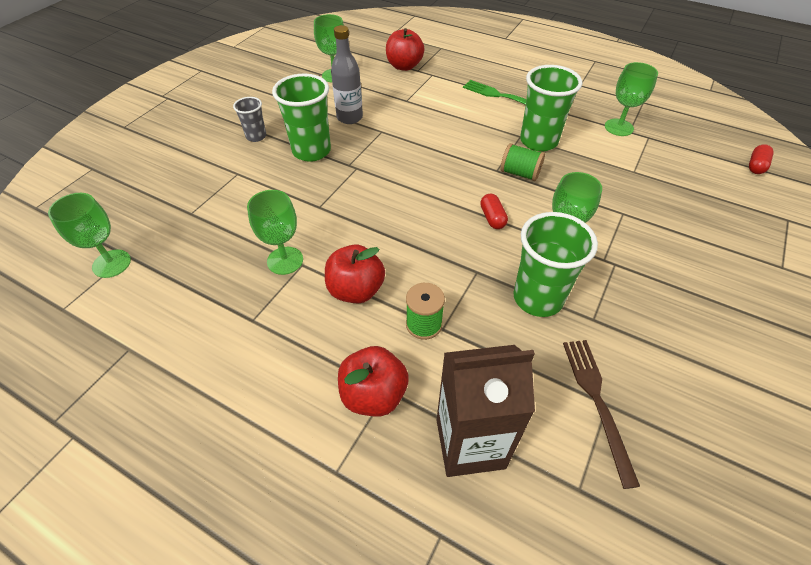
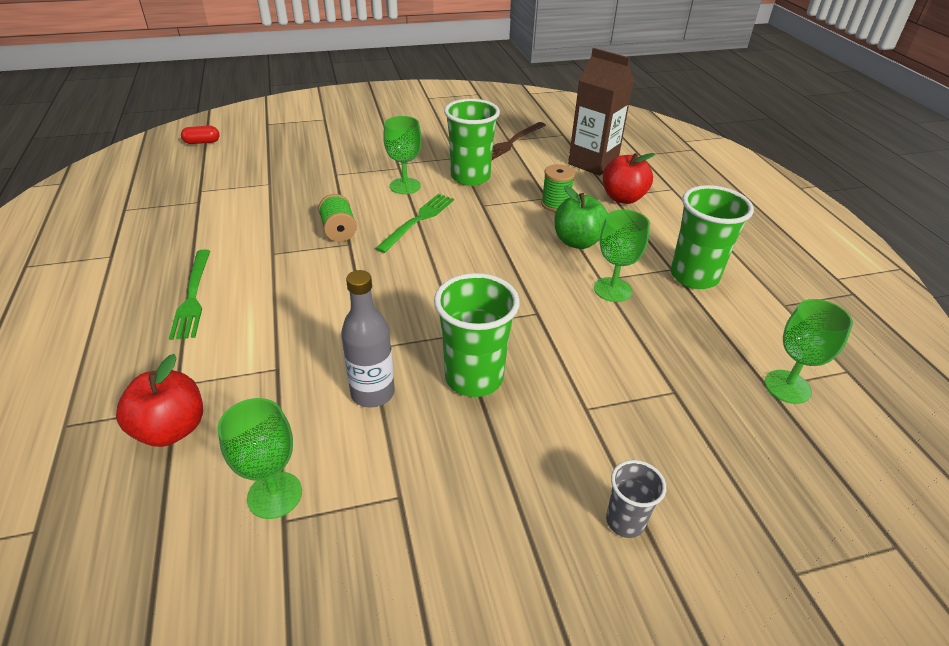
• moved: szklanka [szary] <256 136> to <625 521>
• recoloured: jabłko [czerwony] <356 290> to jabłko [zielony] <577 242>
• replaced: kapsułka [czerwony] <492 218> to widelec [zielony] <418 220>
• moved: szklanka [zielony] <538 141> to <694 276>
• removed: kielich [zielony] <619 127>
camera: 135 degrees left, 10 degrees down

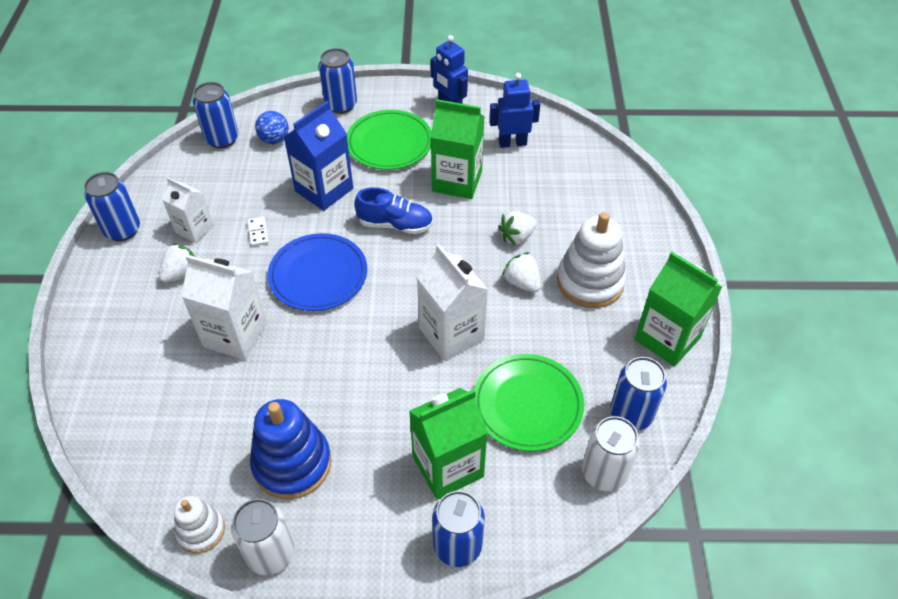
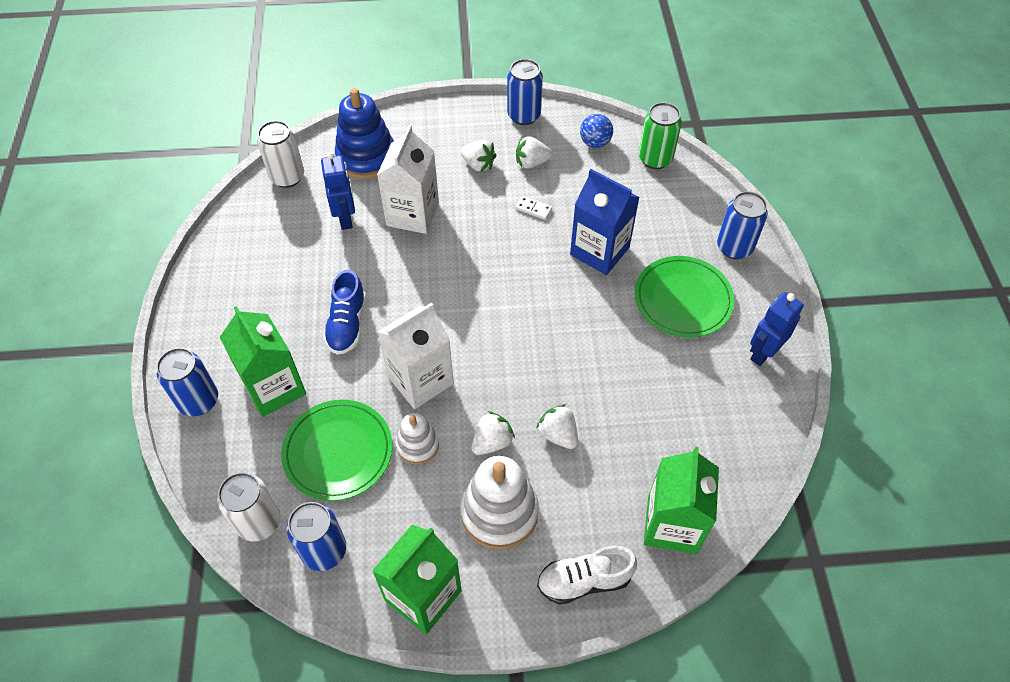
• replaced: karton mleka [biały] <194 229> to truskawka [biały] <531 163>
• moved: zabawka nakładanka [biały] <201 530> to <417 445>
• recoloured: puszka [niebieski] <222 139> to puszka [zielony] <655 159>
• moved: puszka [biały] <271 553> to <287 177>
• turned: kostka domina [biały] <258 232> = <533 209> 45 degrees clockwise
• moved: zabawka nakładanka [niebieski] <292 463> to <366 157>
• moved: piłka [niebieski] <274 140> to <595 143>
• removed: talerz [niebieski] <318 275>
• moved: but [niebieski] <395 224> to <347 324>
• moved: karton mleka [zielony] <457 181> to <672 524>
• moved: robot [niebieski] <512 143> to <346 218>
• added: but [biały] <584 580>
camera: 85 degrees right, 5 degrees up

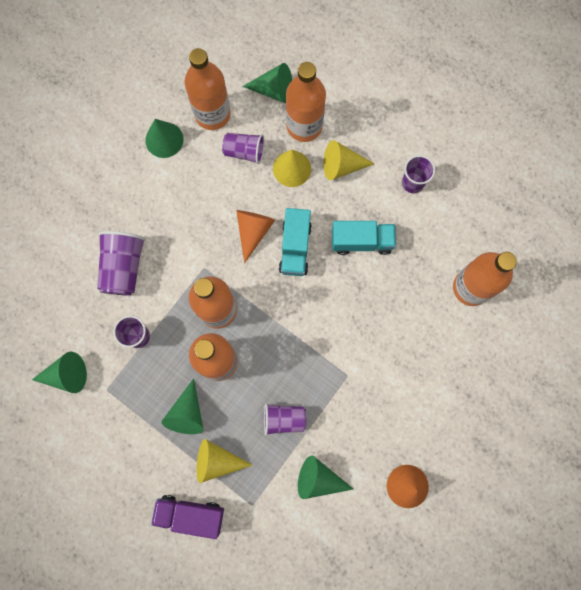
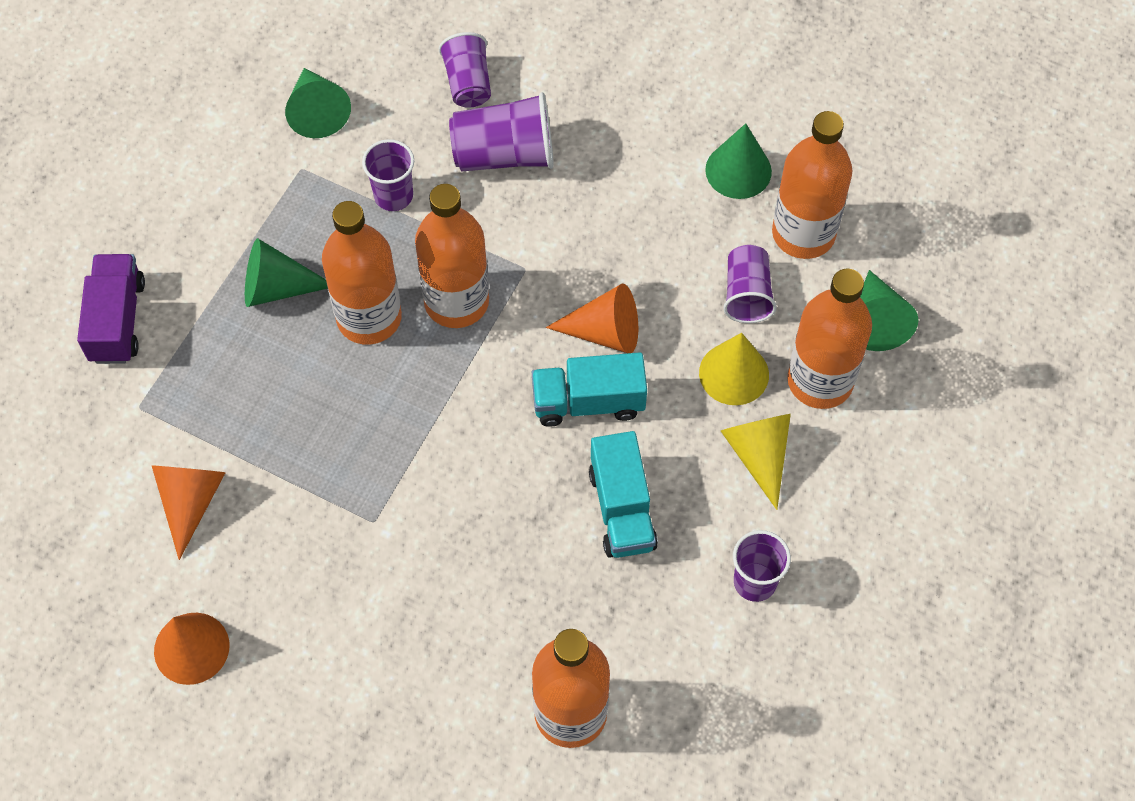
• removed: stożek [żółty] <217 461>
• moved: szklanka [fioletowy] <284 419> to <468 83>
• recoloured: stożek [zielony] <318 479> to stożek [pomarańczowy] <191 501>
camera: 80 degrees right, 15 degrees down

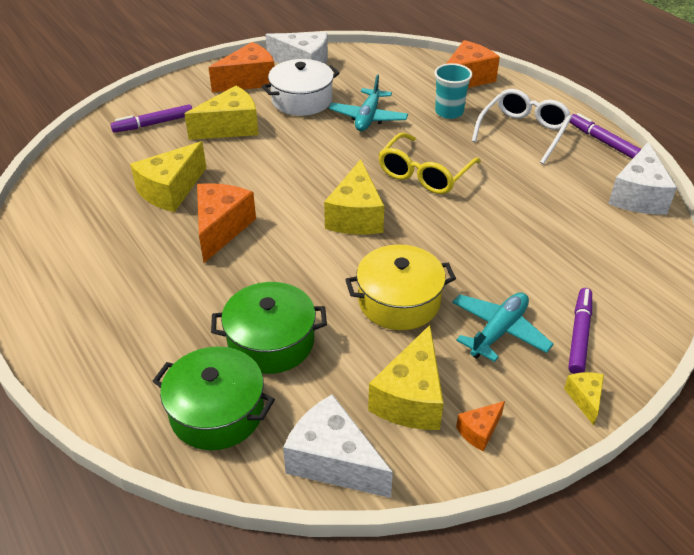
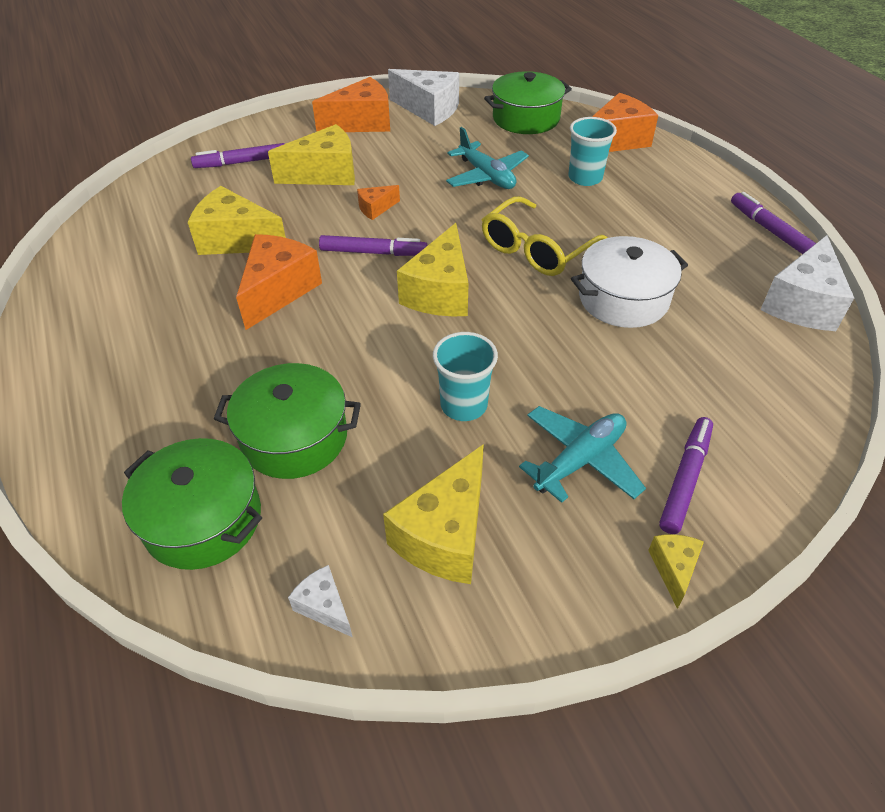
• turned: ser [żółty] <171 190> = <236 240> 60 degrees clockwise
• moved: garnek [biały] <302 100> to <623 299>
• resized: ser [biały] <333 461> = <324 607> x0.50
• turned: samolot [turkusowy] <368 117> = <486 176> 60 degrees counterclockwise
• replaced: garnek [żółty] <399 301> to szklanka [turkusowy] <464 405>
• moved: ser [pomarańczowy] <479 431> to <376 208>
• removed: okulary [biały] <523 132>
• added: flamaster [fioletowy] <373 252>
• added: garnek [zielony] <526 118>
camera: 10 degrees right, 5 degrees up

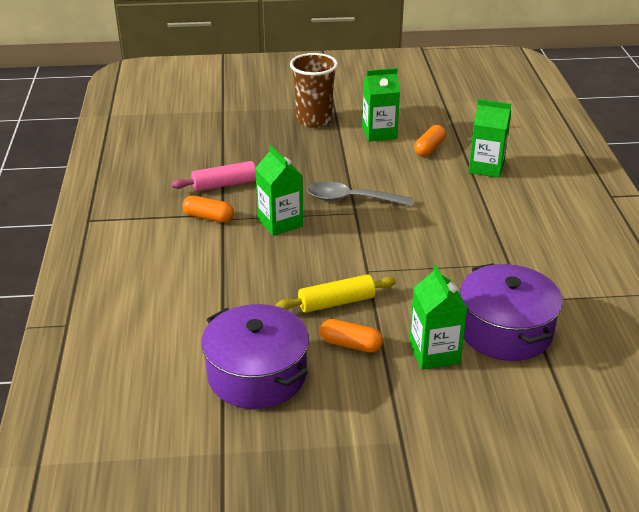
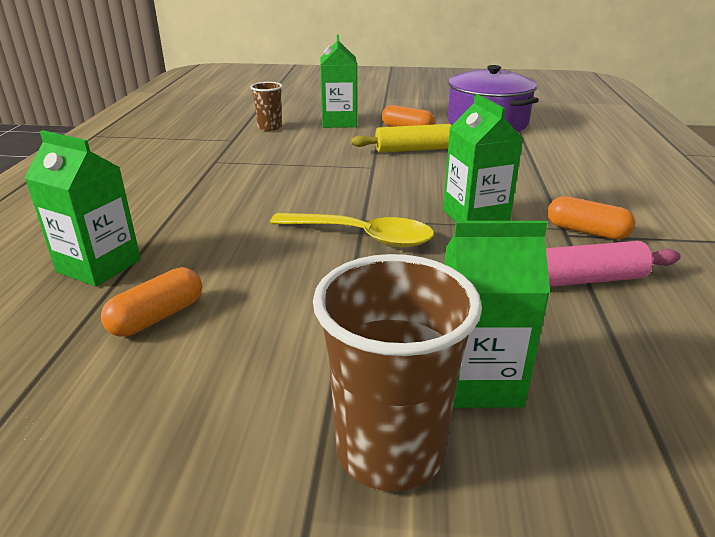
• recoloured: łyżka [szary] <351 199> to łyżka [żółty] <362 237>
• moved: karton mleka [zielony] <379 133> to <477 380>
• replaced: garnek [fioletowy] <505 330> to szklanka [brązowy] <269 127>
camera: 170 degrees left, 5 degrees down

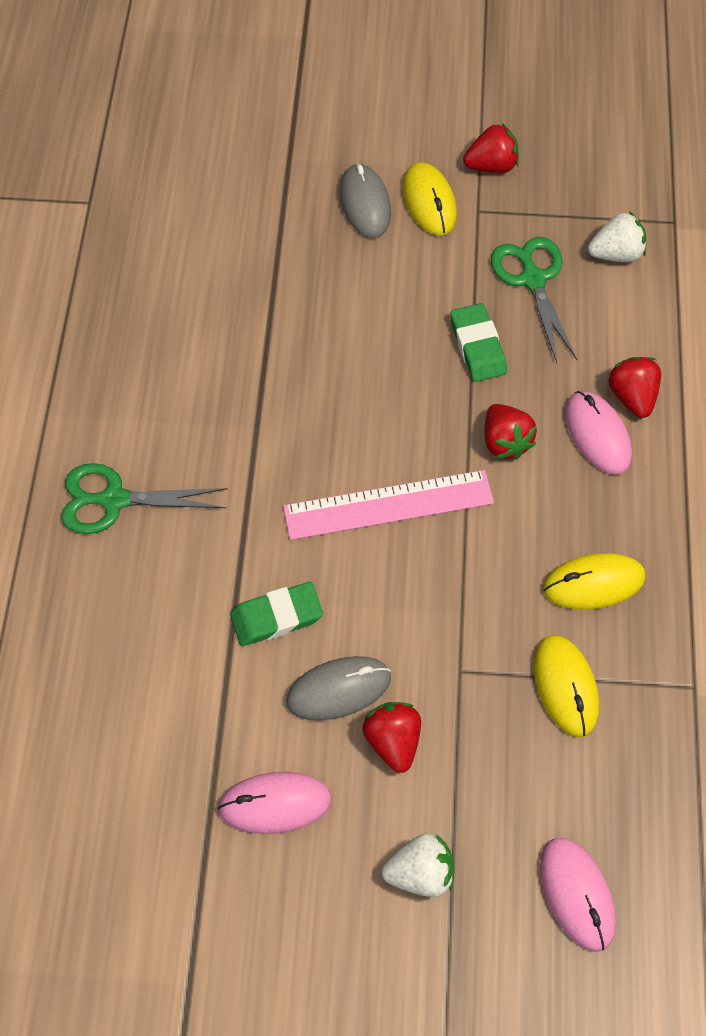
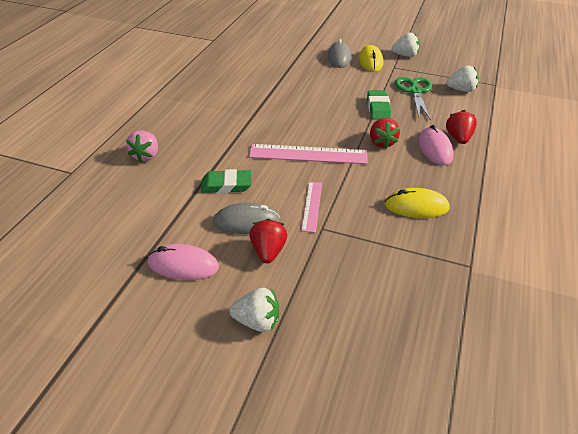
• removed: nożyczki [zielony] <115 500>
• recoloured: truskawka [czerwony] <491 166> to truskawka [biały] <405 55>
• removed: myszka [żółty] <565 686>
• removed: myszka [różowy] <577 894>
• added: truskawka [różowy] <146 156>
• added: linijka [różowy] <312 206>
camera: 15 degrees right, 20 degrees down

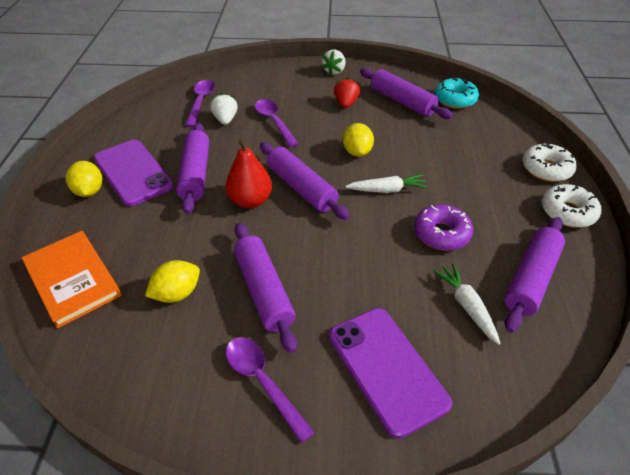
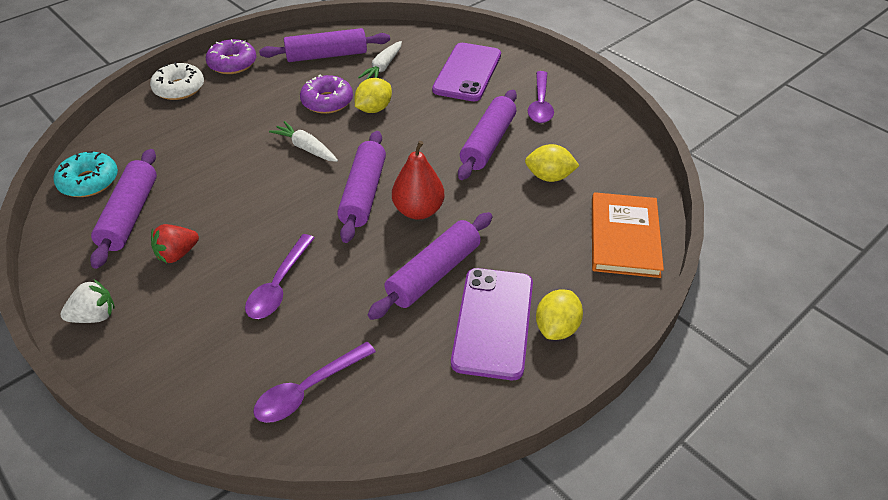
• removed: truskawka [biały] <225 120>
• moved: cytryna [żółty] <357 152> to <374 109>
• recoloured: donut [biały] <567 212> to donut [fioletowy] <232 64>
camera: 135 degrees left, 0 degrees up

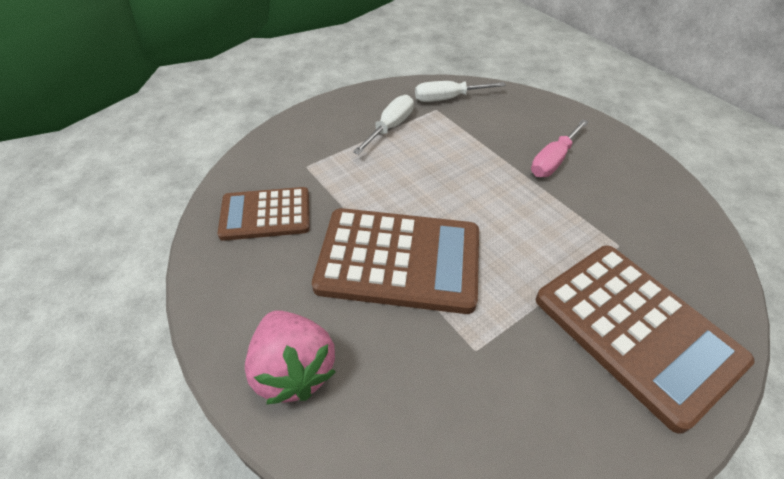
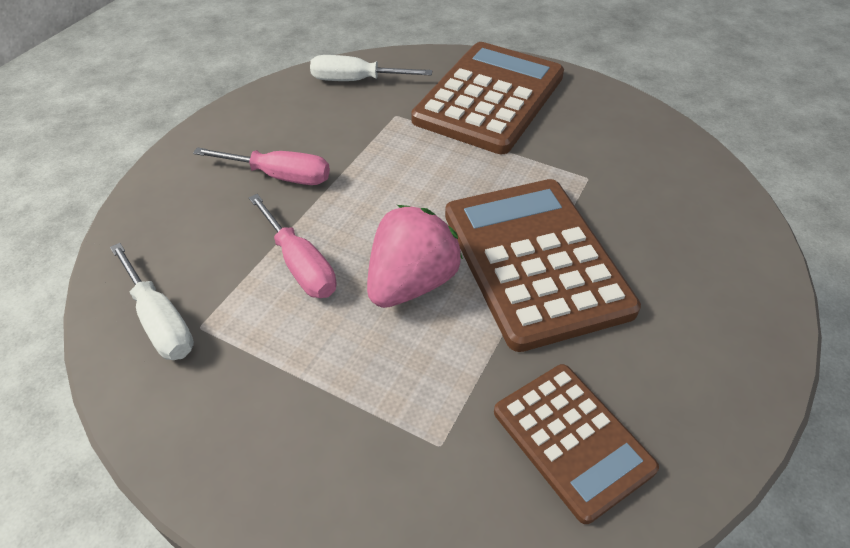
• moved: truskawka [różowy] <293 370> to <411 283>
• moved: śrubokręt [biały] <390 127> to <357 80>
• added: śrubokręt [różowy] <300 264>
camera: 115 degrees left, 0 degrees up

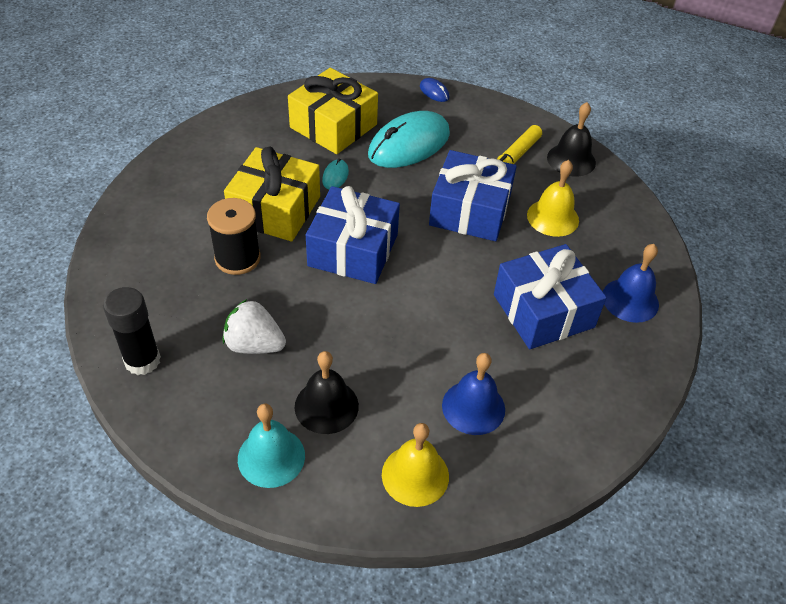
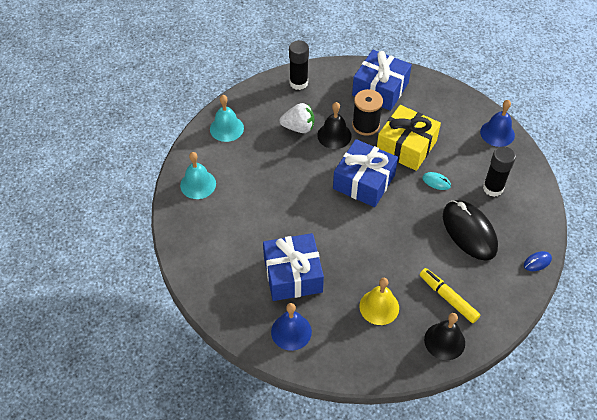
• turned: truskawka [biały] <254 345> = <298 127> 60 degrees clockwise
• replaced: prezent [żółty] <333 126> to klej w sztyfcie [czarny] <493 188>
• moved: dzwonek [czarny] <326 406> to <334 135>
• recoloured: myszka [turkusowy] <409 144> to myszka [czarny] <469 231>
• recoloured: dzwonek [żółty] <415 475> to dzwonek [turkusowy] <198 184>
• moved: prezent [niebieski] <470 210> to <380 89>
• moved: dzwonek [niebieski] <473 407> to <497 133>
camera: 105 degrees right, 5 degrees up

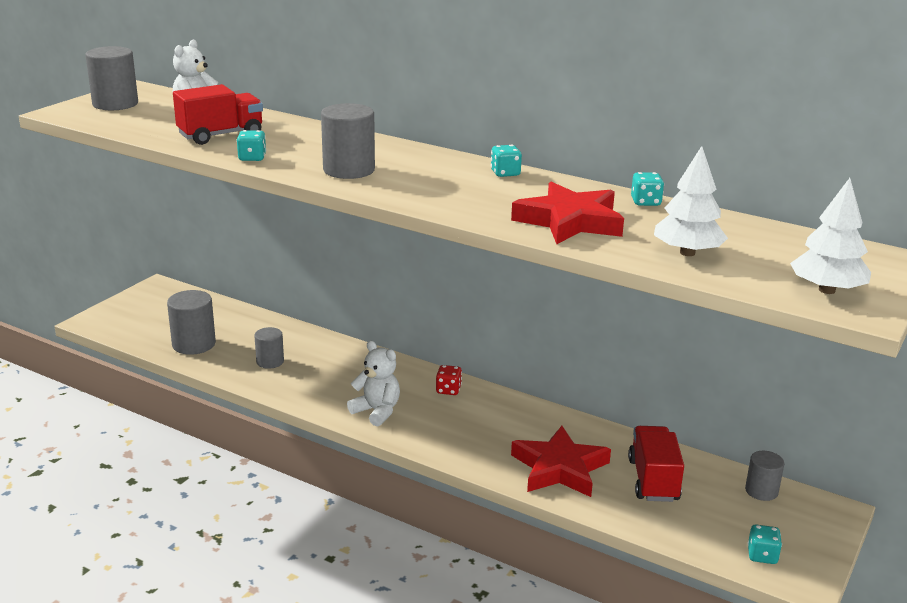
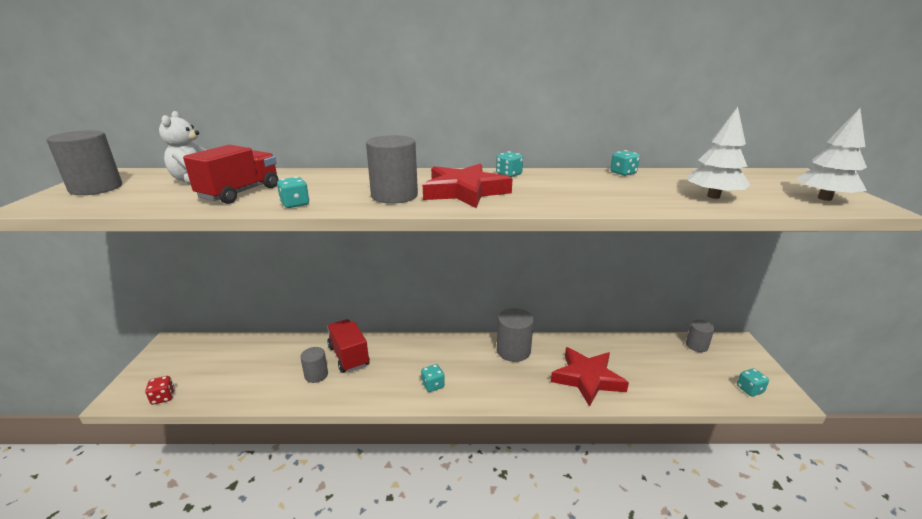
• moved: walec [szary] <194 344> to <513 351>
• replaced: miś [biały] <377 411> to kostka do gry [turkusowy] <433 385>
• moved: kostka do gry [czerwony] <448 390> to <163 397>
• moved: gwiazda [czerwony] <570 221> to <465 191>
• moved: ciężarówka [czerwony] <653 480> to <349 356>
camera: 30 degrees left, 0 degrees up

